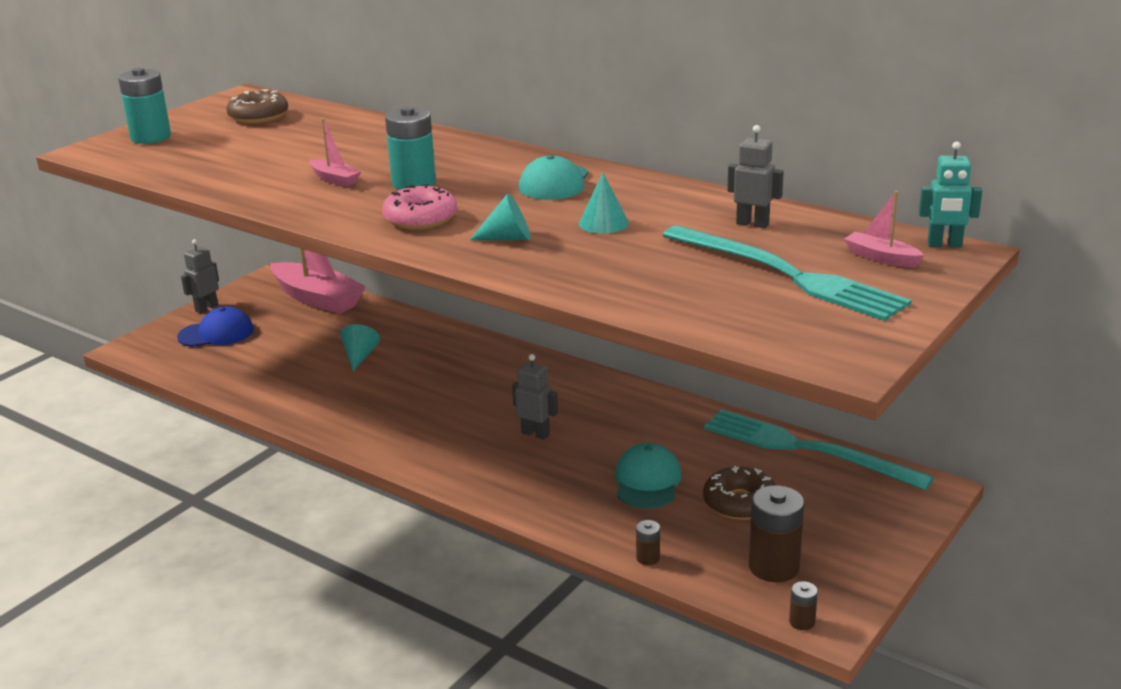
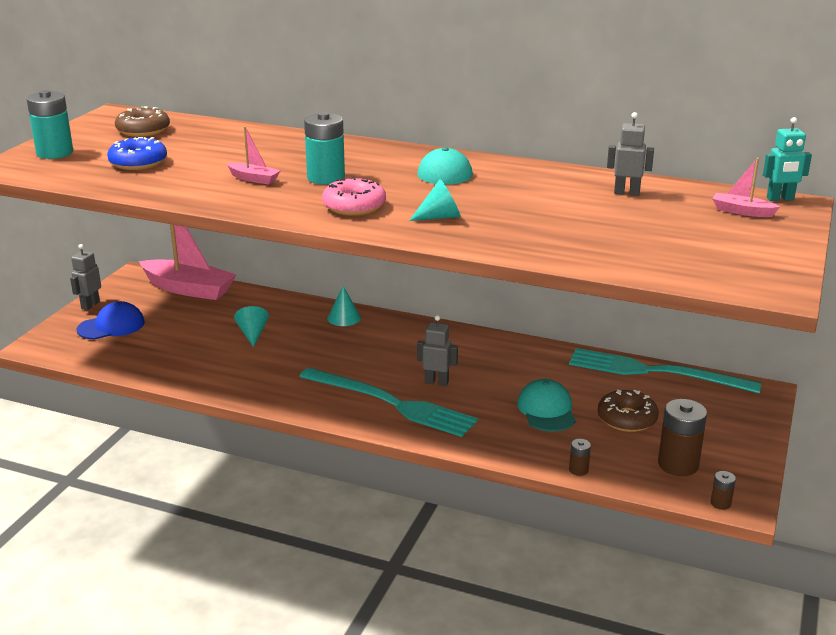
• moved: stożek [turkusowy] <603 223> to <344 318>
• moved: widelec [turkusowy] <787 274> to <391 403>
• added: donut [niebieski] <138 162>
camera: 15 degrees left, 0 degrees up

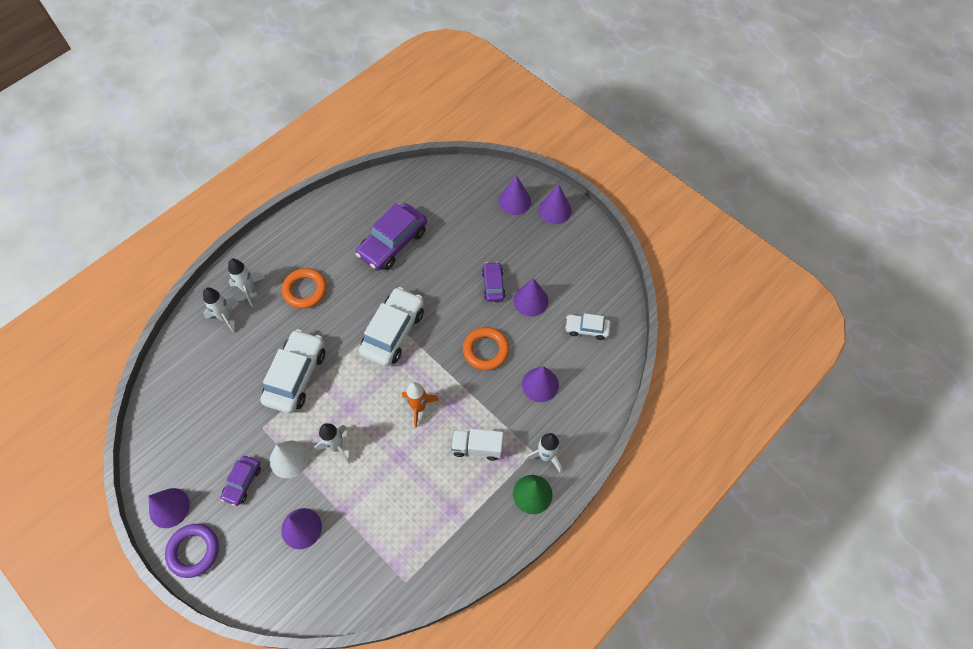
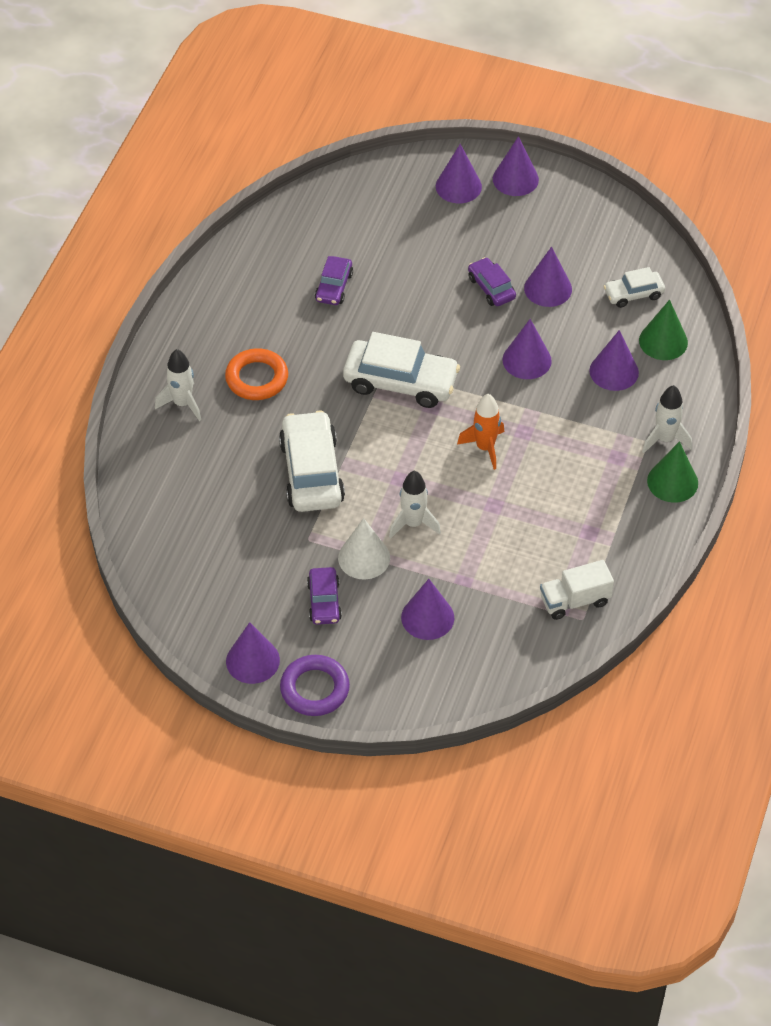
• removed: rakieta [biały] <225 317>
• resized: samochód [fioletowy] <393 243> = <334 287> x0.54
• turned: samochód [biały] <393 332> = <400 382> 105 degrees clockwise
• moved: ciężarówka [biały] <477 447> to <575 601>
• replaced: pierścień [pomarańczowy] <485 350> to stożek [fioletowy] <527 360>
• added: stożek [zielony] <663 341>
camera: 25 degrees left, 10 degrees down

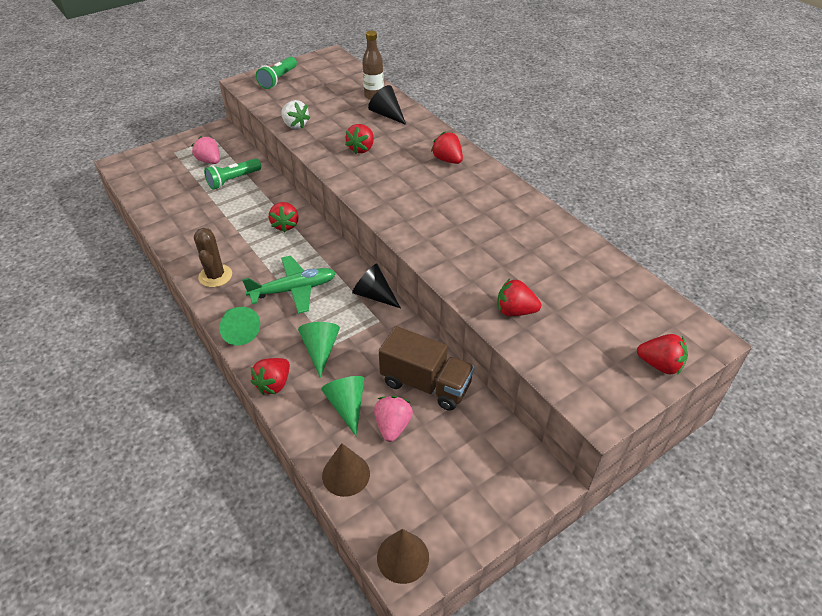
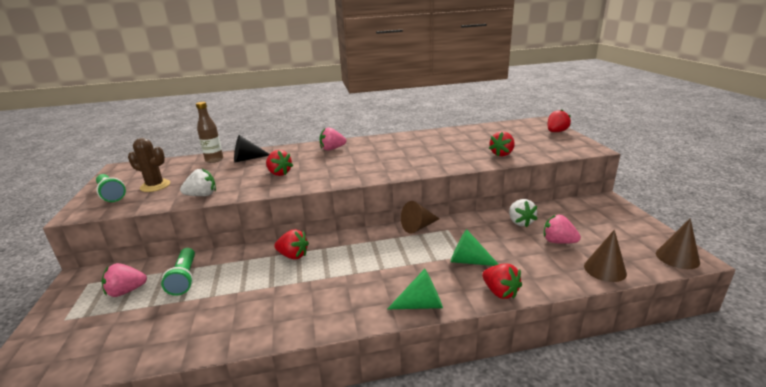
• moved: kaktus [brązowy] <215 276> to <155 186>
• removed: samolot [zielony] <293 290>
• removed: stożek [zielony] <347 406>
• recoloured: stożek [czarny] <374 295> to stożek [brązowy] <418 227>
• replaced: ciężarówka [brązowy] <426 384> to truskawka [biały] <520 222>
• recoloured: truskawka [czerwony] <447 160> to truskawka [różowy] <332 149>
camera: 65 degrees left, 20 degrees down

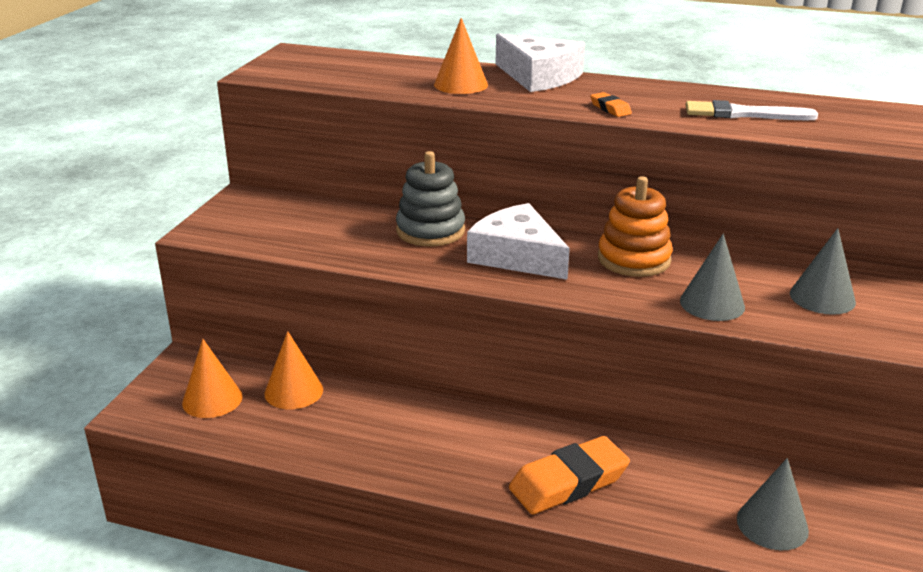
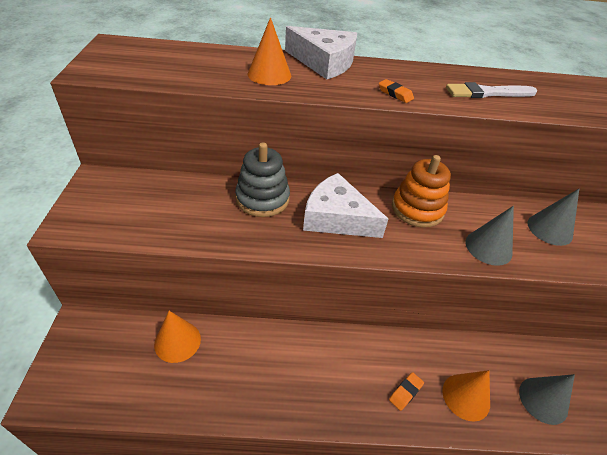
• moved: stożek [pomarańczowy] <212 399> to <466 396>
• resized: gumka do mazania [pomarańczowy] <568 482> = <405 392> x0.46
camera: 20 degrees left, 15 degrees up

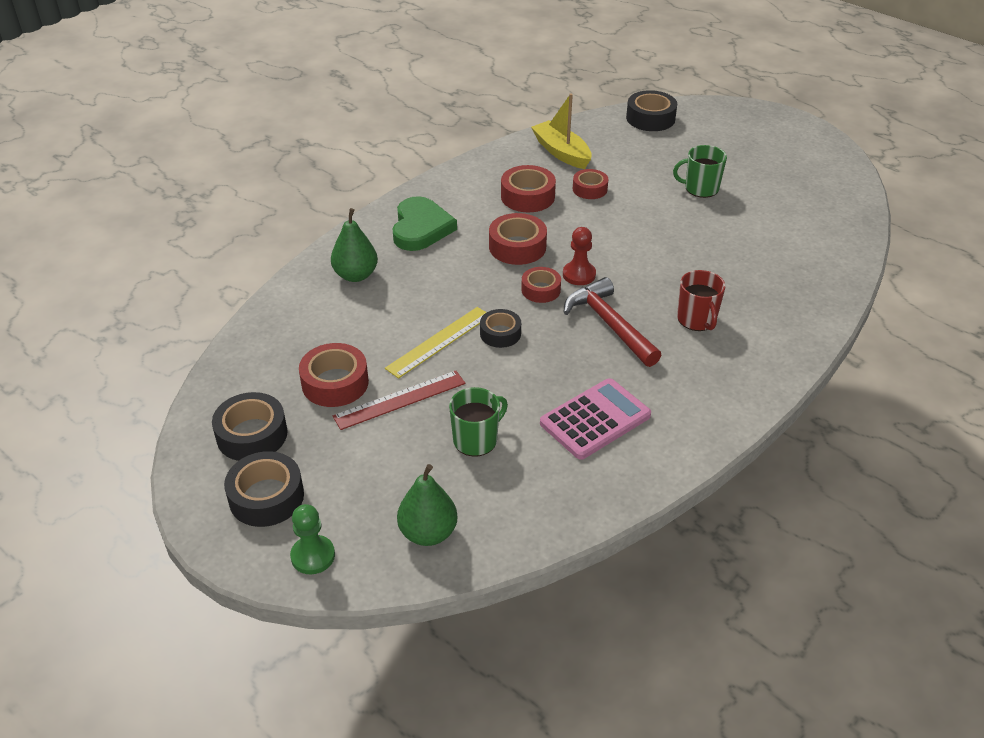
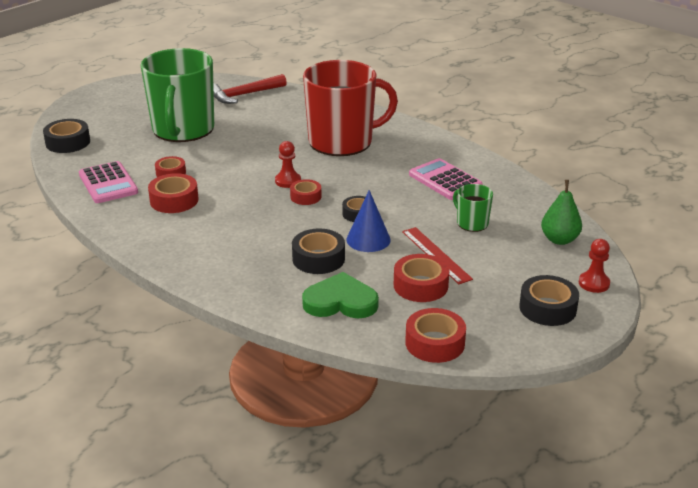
• moved: taśma klejąca [czarny] <252 435> to <318 258>
• recoloured: pionek [zielony] <313 556> to pionek [czerwony] <594 283>
• removed: gruszka [zielony] <356 275>
• replaced: linijka [żółty] <439 341> to stożek [niebieski] <368 239>
• moved: serce [zielony] <421 228> to <340 302>
• moved: taśma klejąca [czerwony] <517 247> to <435 343>
• replaced: łódka [żółty] <561 152> to kalkulator [różowy] <108 183>
• moved: młotek [czerwony] <609 324> to <244 95>
• resized: kubek [zielony] <700 188> = <183 129> x2.33
• resized: kubek [czerwony] <697 319> = <342 141> x2.33
camera: 90 degrees left, 10 degrees down

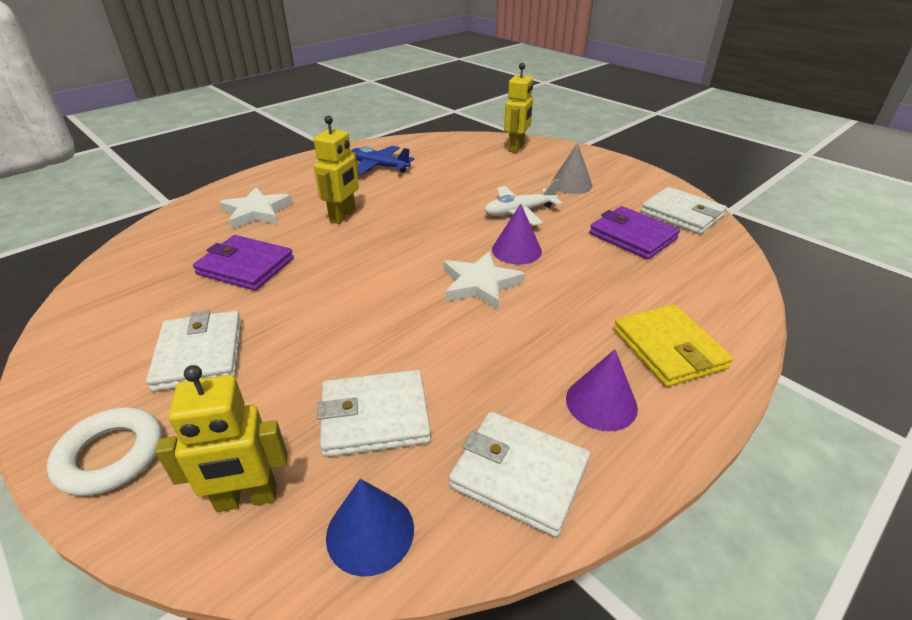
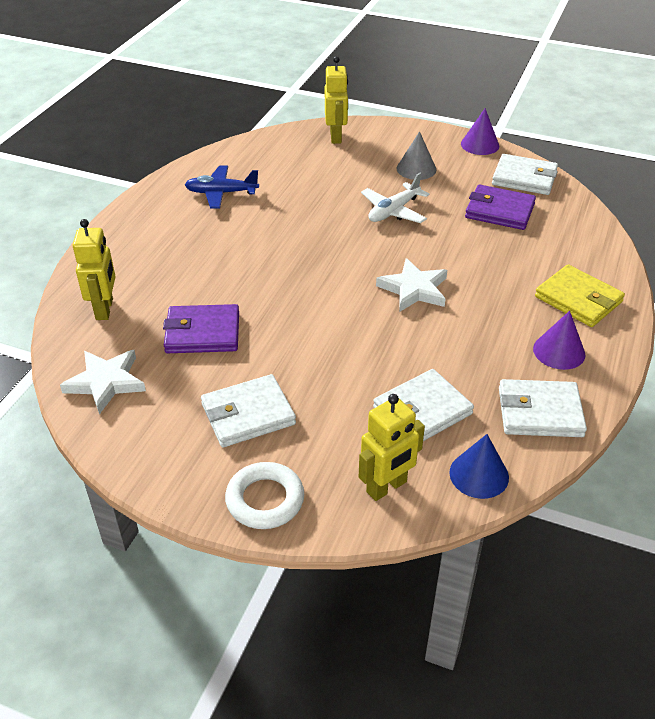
• turned: portfel [biały] <200 354> = <248 414> 75 degrees counterclockwise
• moved: gwiazda [biały] <256 212> to <106 382>
• moved: robot [żółty] <343 216> to <105 309>
• moved: stożek [fioletowy] <516 250> to <480 145>
camera: 25 degrees left, 5 degrees up

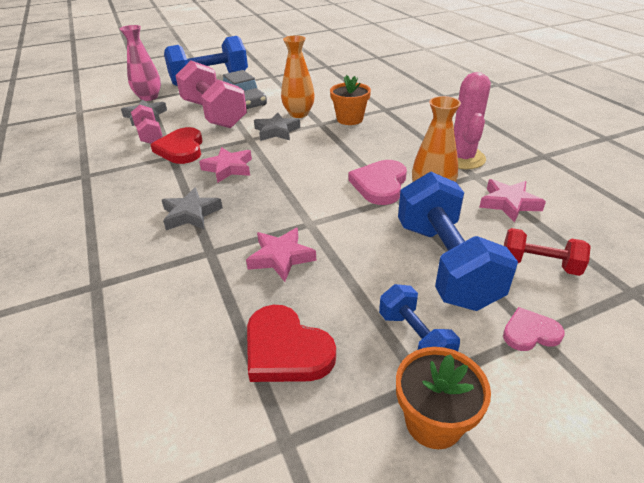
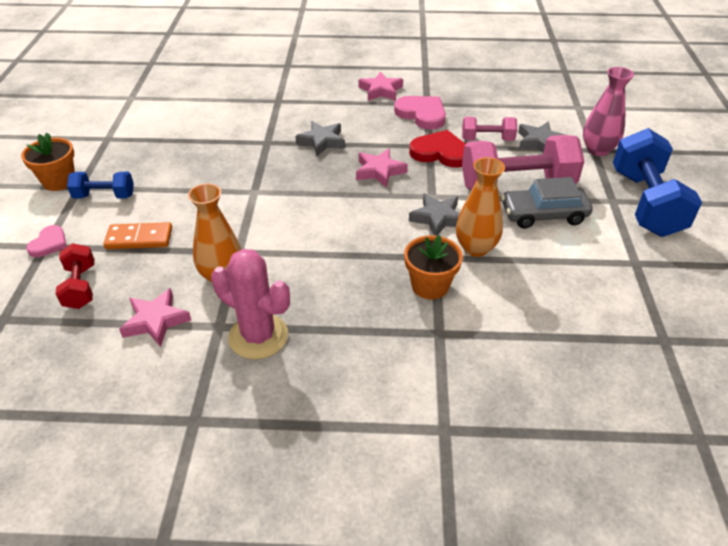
• moved: gwiazda [różowy] <281 257> to <380 90>
• removed: serce [czerwony] <286 349>
• moved: serce [różowy] <380 185> to <422 114>
• replaced: hantel [niebieski] <445 264> to kostka domina [pomarańczowy] <139 238>
• turned: hantel [czerwony] <539 265> = <80 287> 60 degrees counterclockwise
camera: 115 degrees right, 5 degrees up

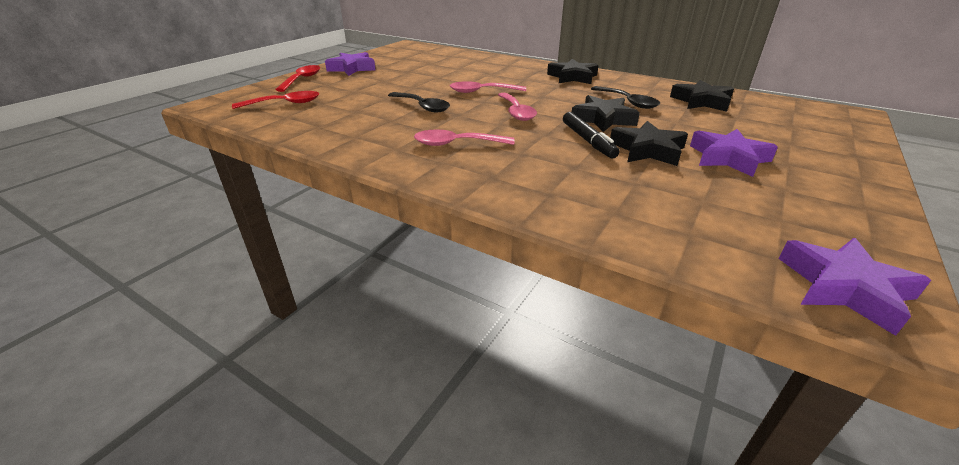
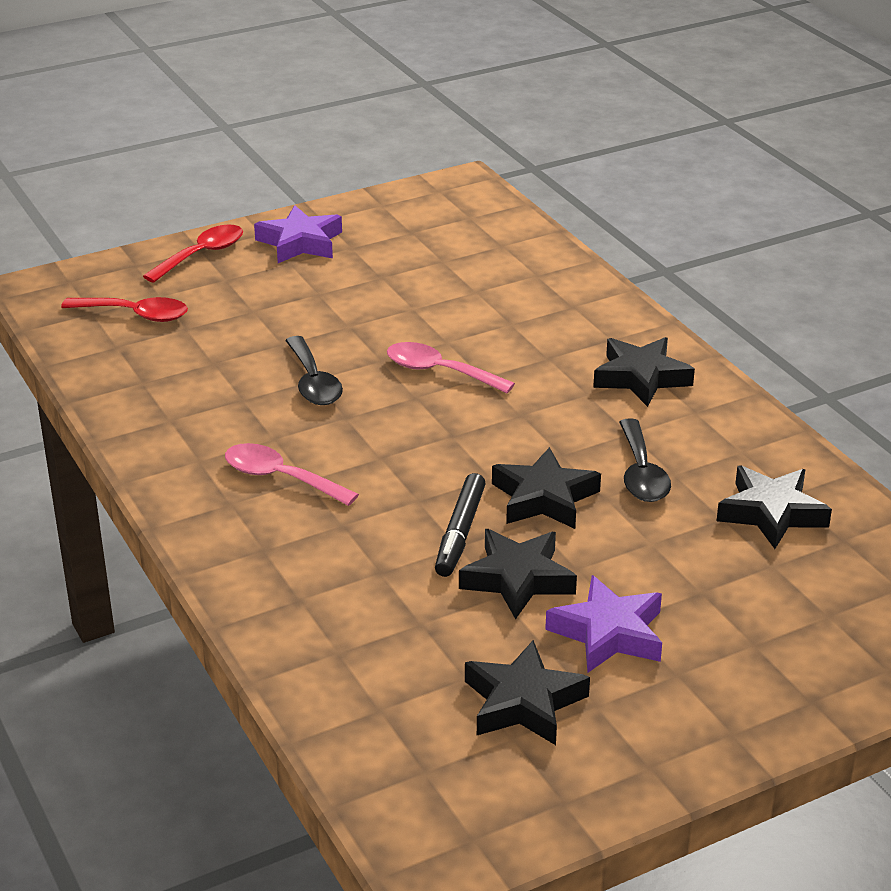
• removed: łyżka [różowy] <516 112>
• removed: gwiazda [fioletowy] <844 288>
• added: gwiazda [czarny] <523 703>
camera: 30 degrees right, 0 degrees up

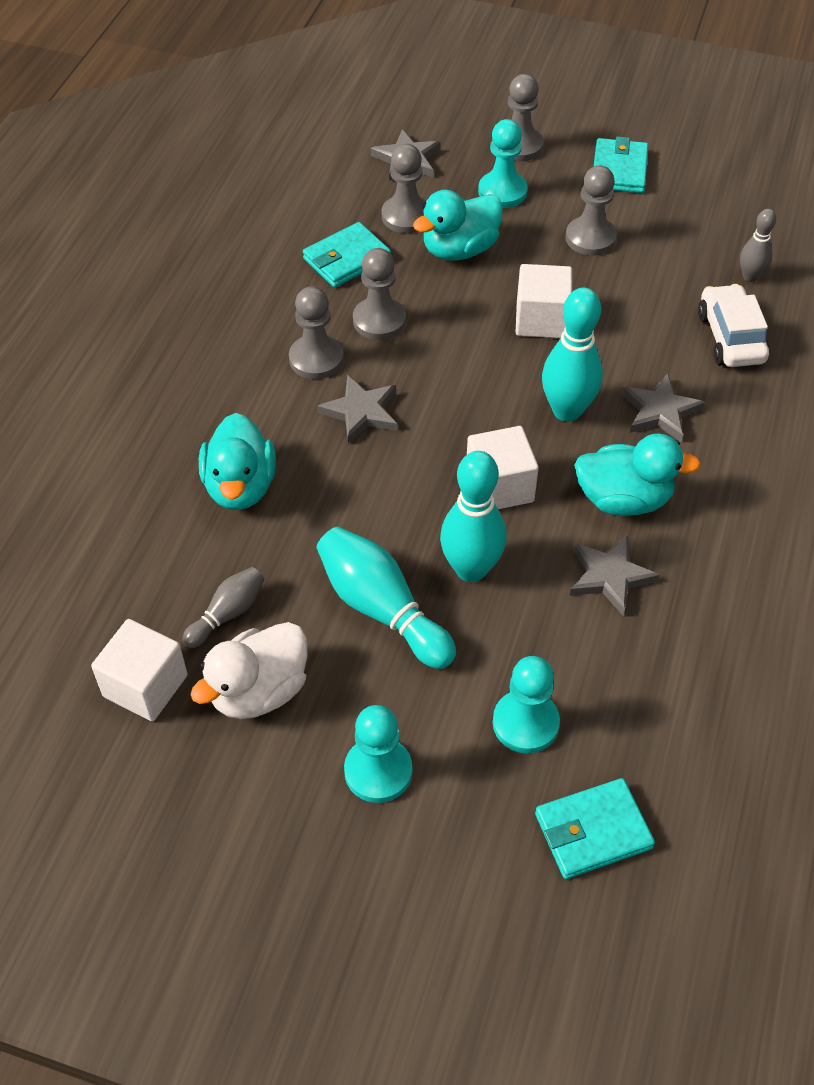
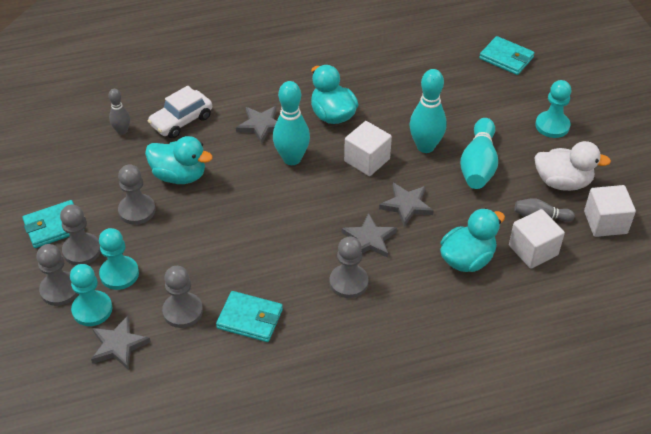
• moved: pionek [szary] <379 320> to <82 250>
• moved: kaczka [turkusowy] <459 249> to <179 175>
• moved: pionek [turkusowy] <525 723> to <92 309>
• moved: sześcian [biały] <541 320> to <533 250>
• moved: gwiazda [szary] <609 576> to <406 205>
camera: 125 degrees left, 5 degrees down

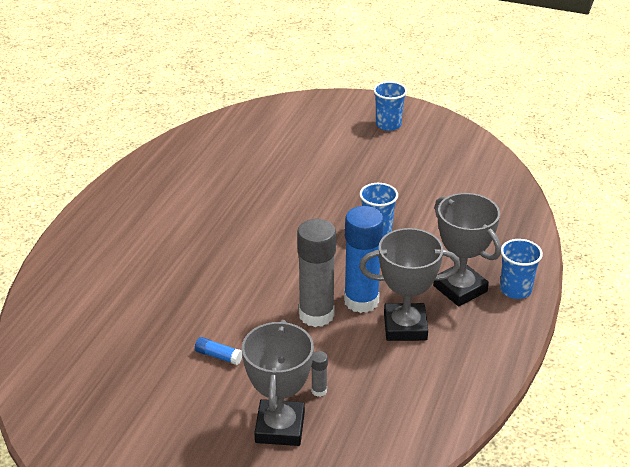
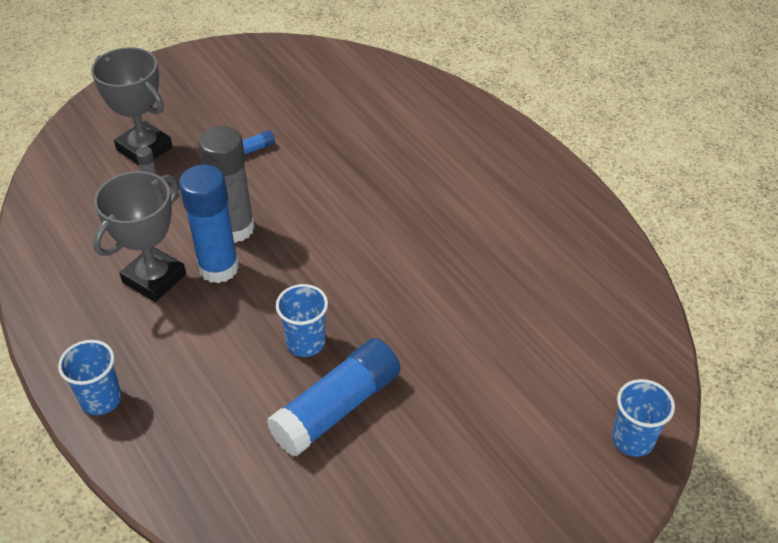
• moved: szklanka [niebieski] <388 125> to <633 439>
• removed: puchar [szary] <460 289>
• added: klej w sztyfcie [niebieski] <337 407>
camera: 125 degrees right, 10 degrees up

